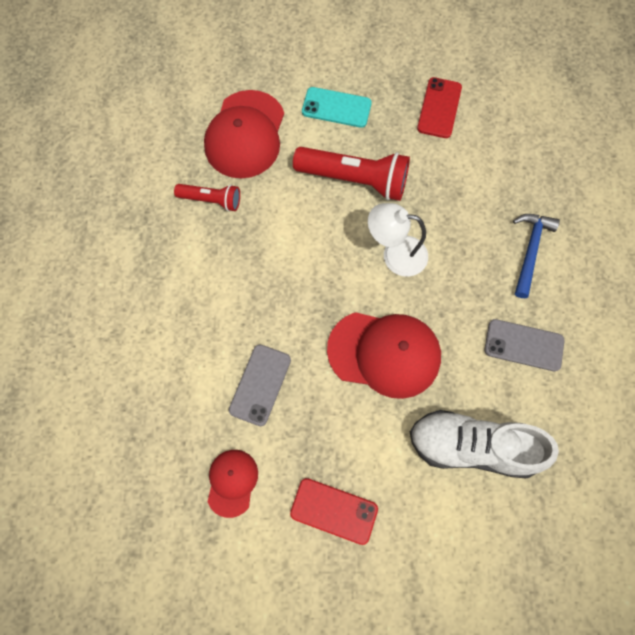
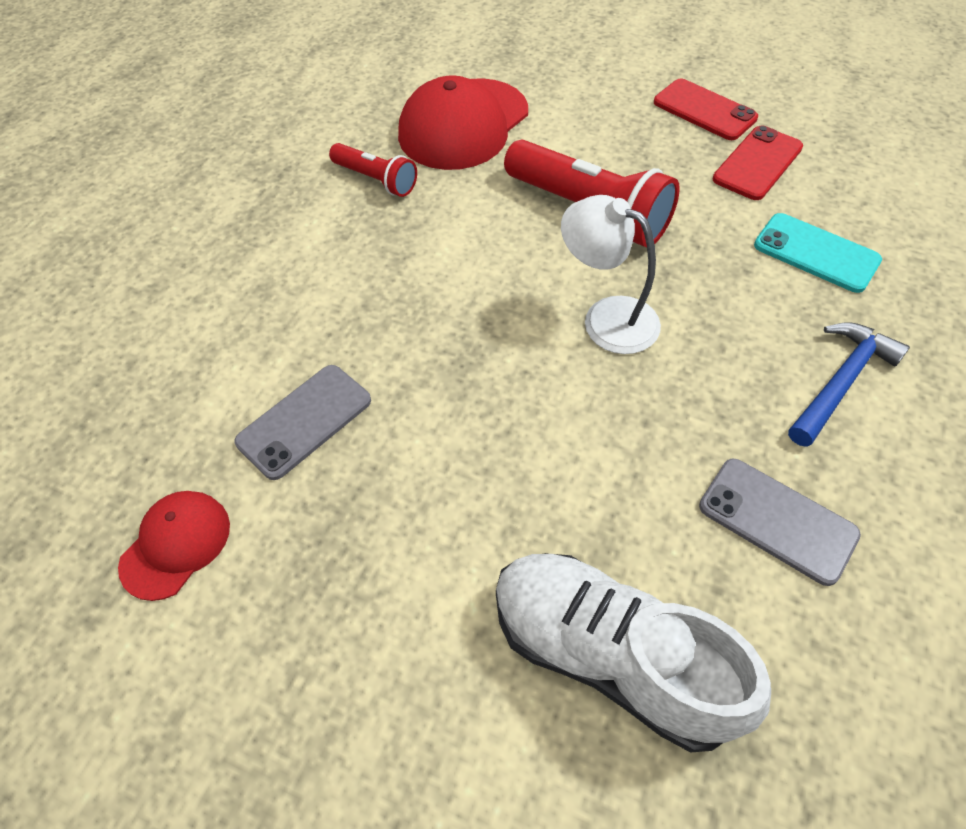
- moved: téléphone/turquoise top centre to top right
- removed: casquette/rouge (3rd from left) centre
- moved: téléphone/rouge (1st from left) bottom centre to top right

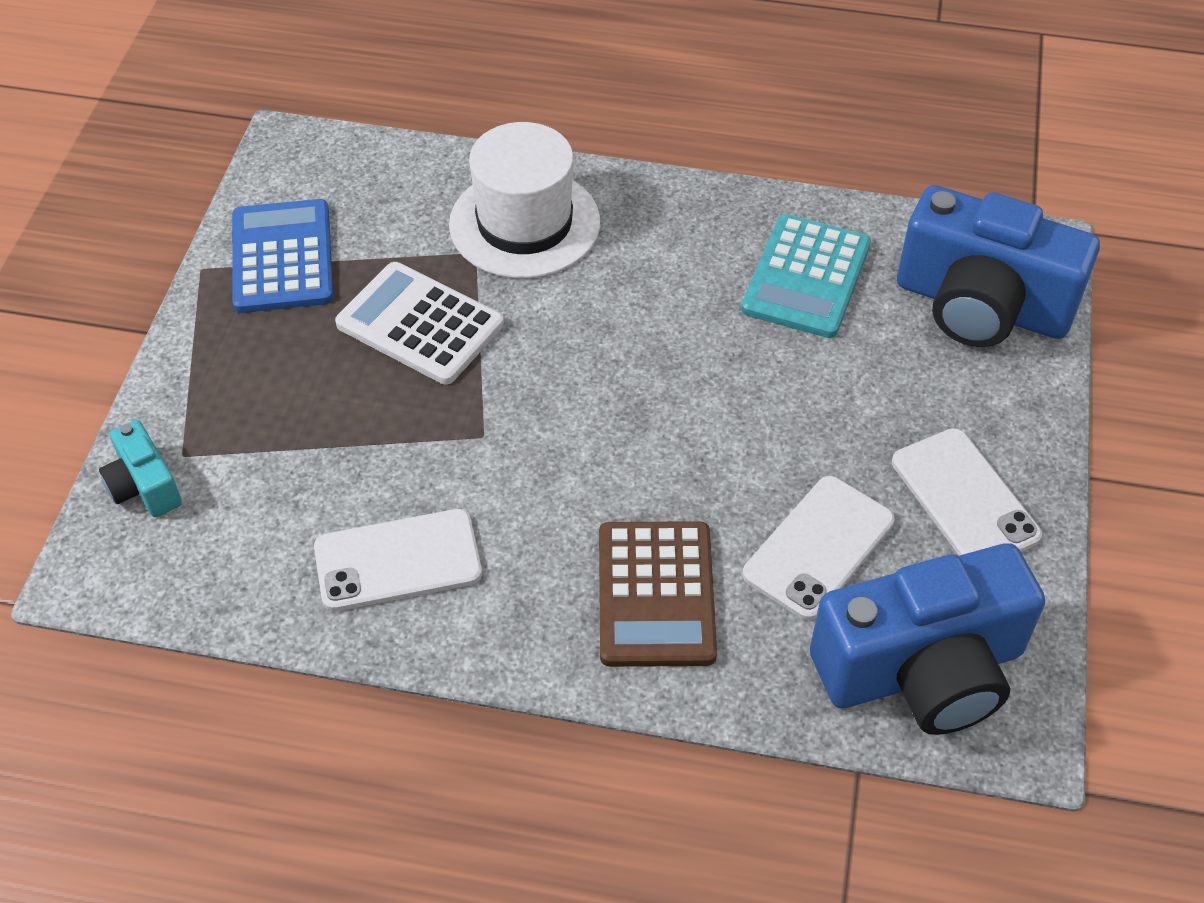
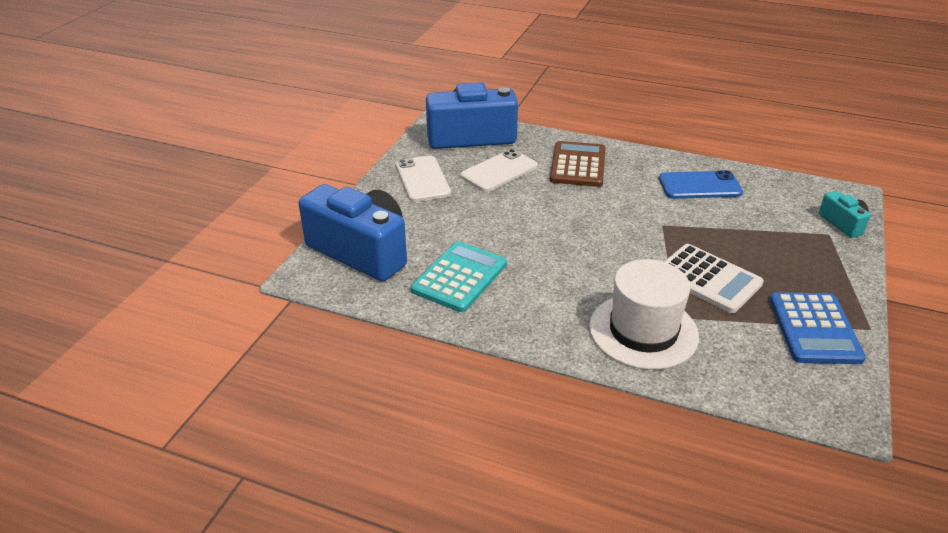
- recoloured: téléphone/blanc (1st from left) middle left to téléphone/bleu middle right

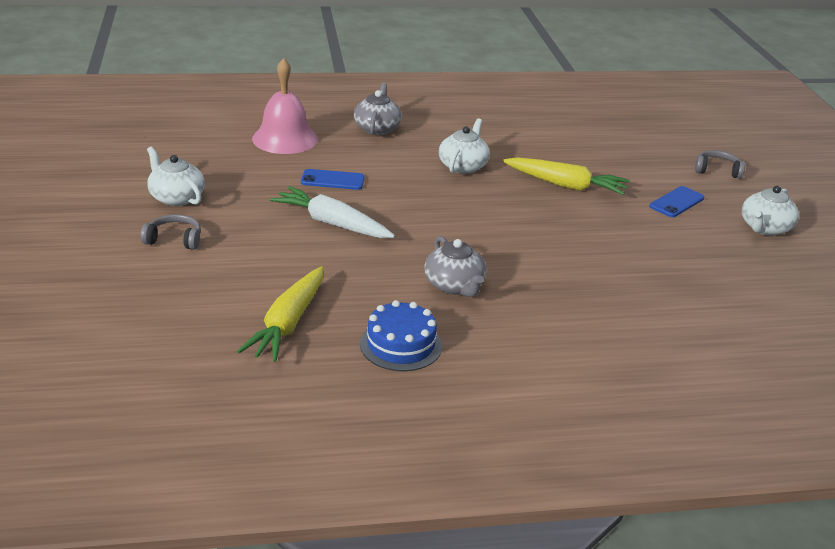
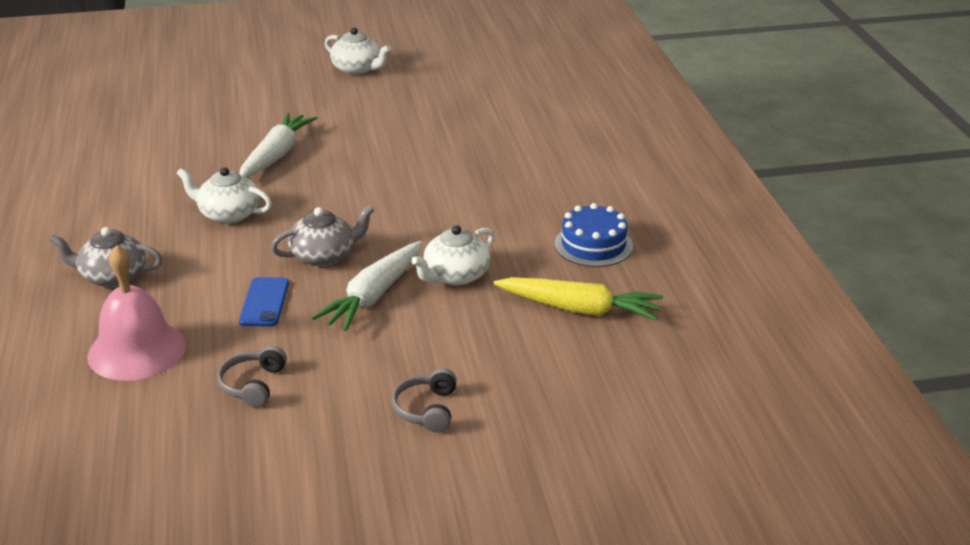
- moved: théière/blanc (1st from left in the first image) top left to théière/blanc (3rd from left) centre
- moved: casque audio/gris (2nd from left in the first image) top right to casque audio/gris (1st from left) bottom left
- recoloured: carotte/jaune (2nd from left) top right to carotte/blanc (1st from left) top left
- removed: téléphone/bleu (2nd from left) middle right
- moved: théière/gris (2nd from left) centre to middle left

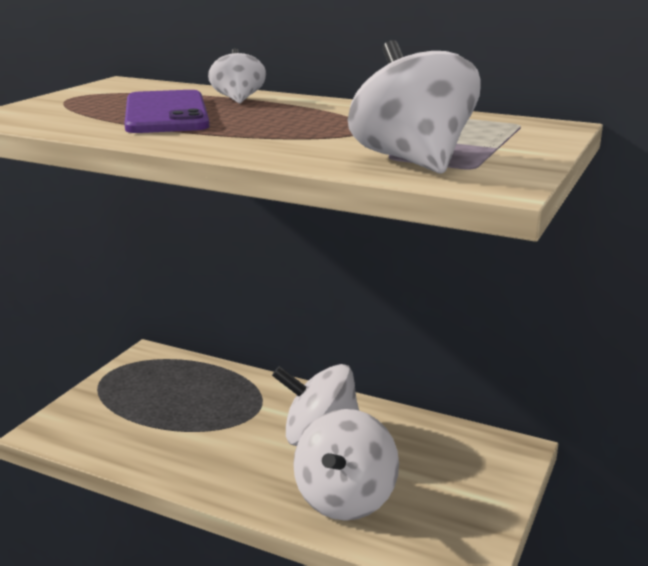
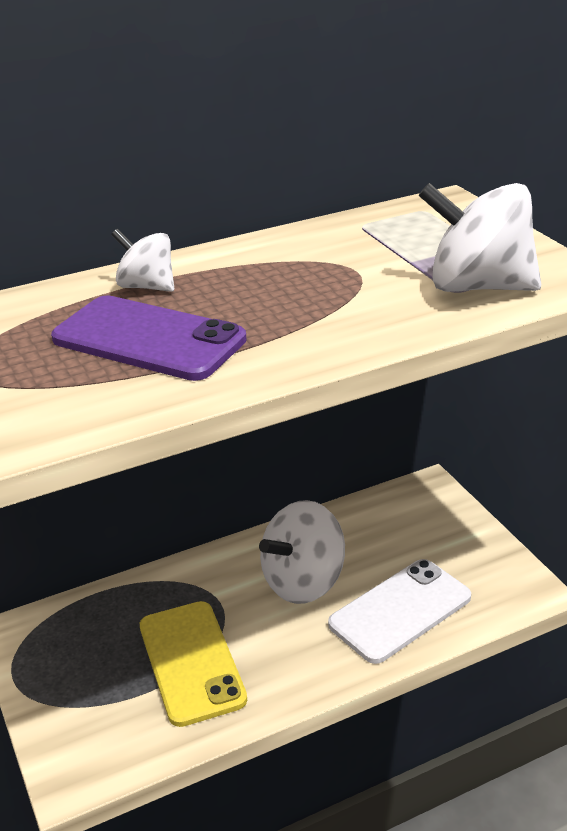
- replaced: toupie/blanc (3rd from left) bottom centre to téléphone/blanc bottom right
- added: téléphone/jaune bottom centre

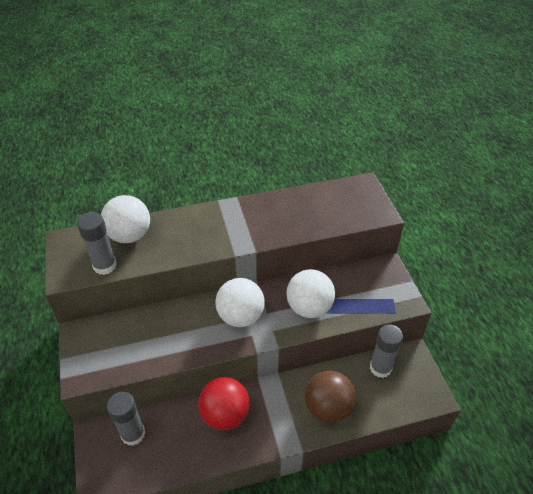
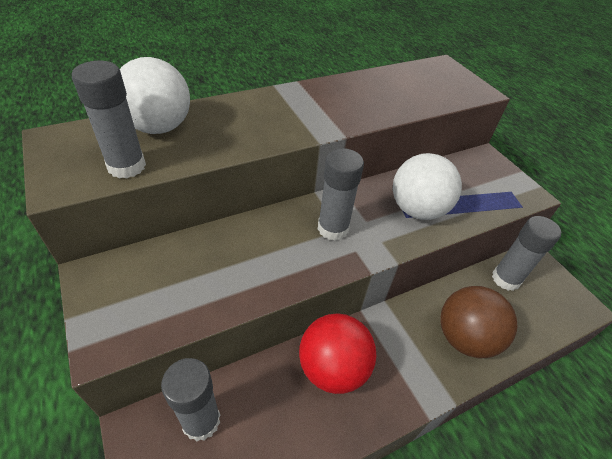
- replaced: balle/blanc (2nd from left) centre to bâton de colle/gris (3rd from left) centre

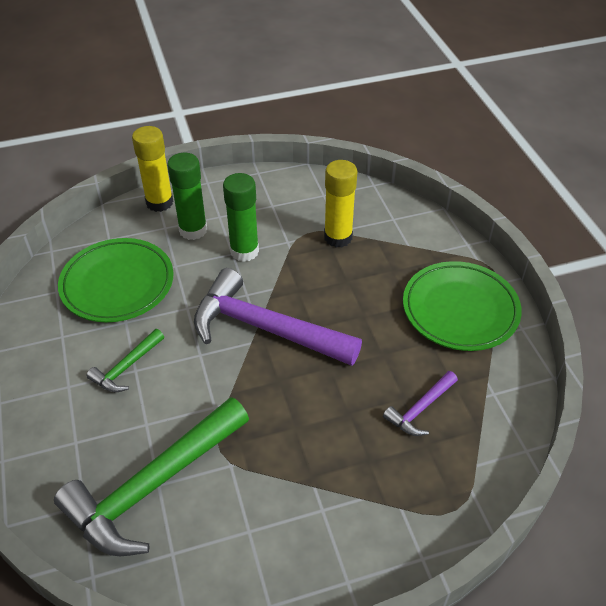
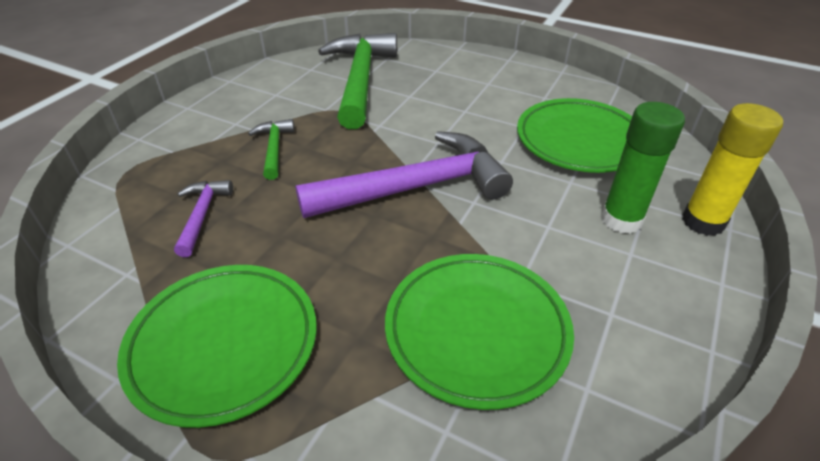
- replaced: bâton de colle/jaune (2nd from left) centre to assiette/vert (2nd from left) bottom centre
- removed: bâton de colle/vert (2nd from left) centre
- moved: marteau/vert (1st from left) middle left to top left

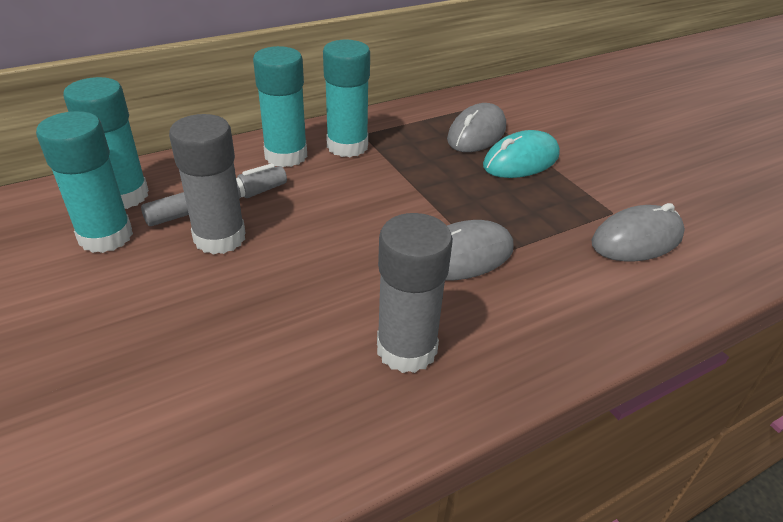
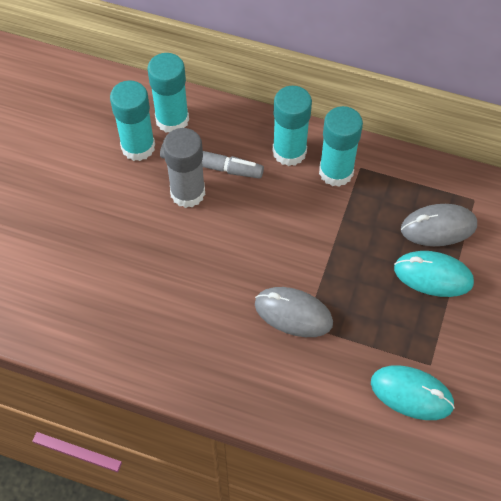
- recoloured: souris/gris (3rd from left) middle right to souris/turquoise (1st from left) bottom right
- removed: bâton de colle/gris (2nd from left) centre

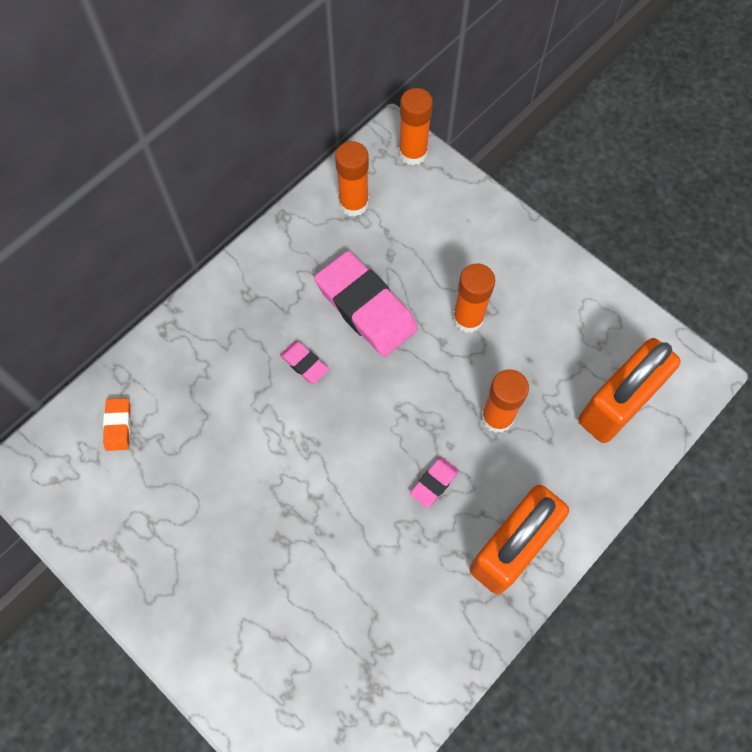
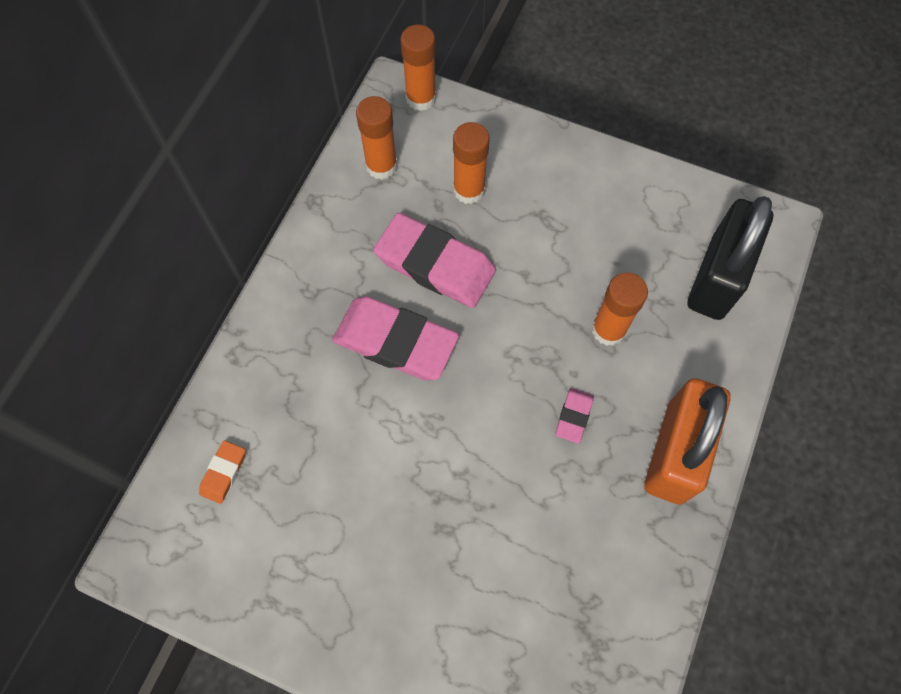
- moved: bâton de colle/orange (3rd from left) centre to top centre
- recoloured: cadenas/orange (2nd from left) middle right to cadenas/noir middle right
- resized: gomme/rose (1st from left) centre = centre x2.18
- turned: gomme/orange middle left = bottom left 45 degrees clockwise

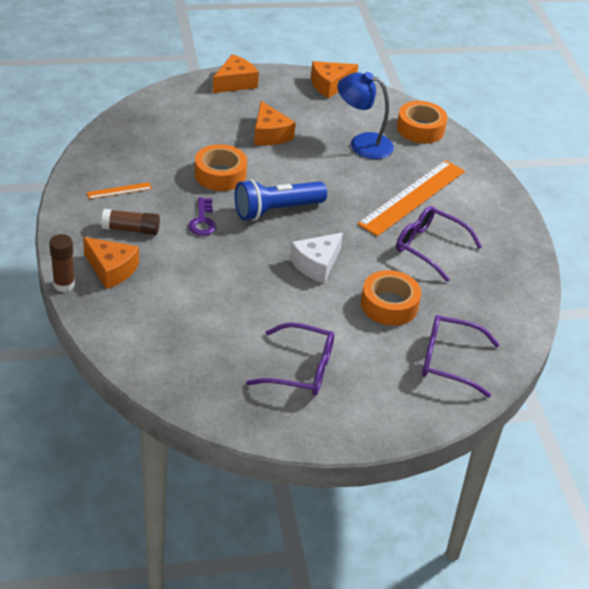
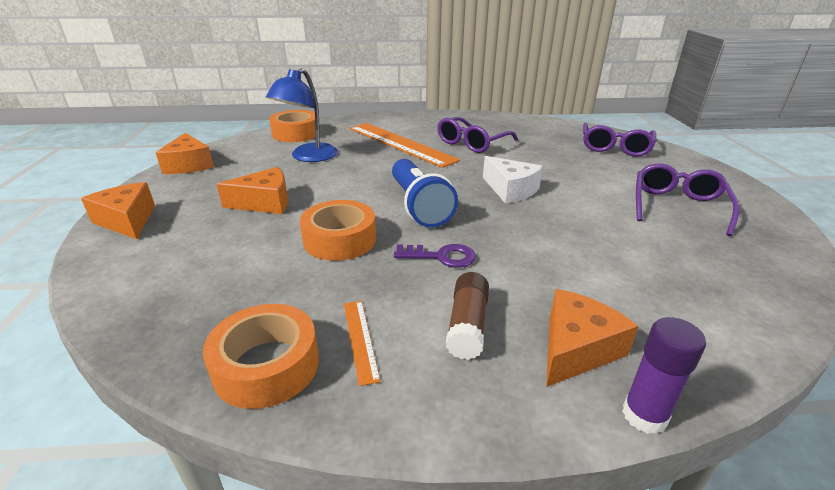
- recoloured: bâton de colle/marron (1st from left) middle left to bâton de colle/violet bottom right
- moved: ruban adhésif/orange (2nd from left in the first image) centre to ruban adhésif/orange (1st from left) bottom left

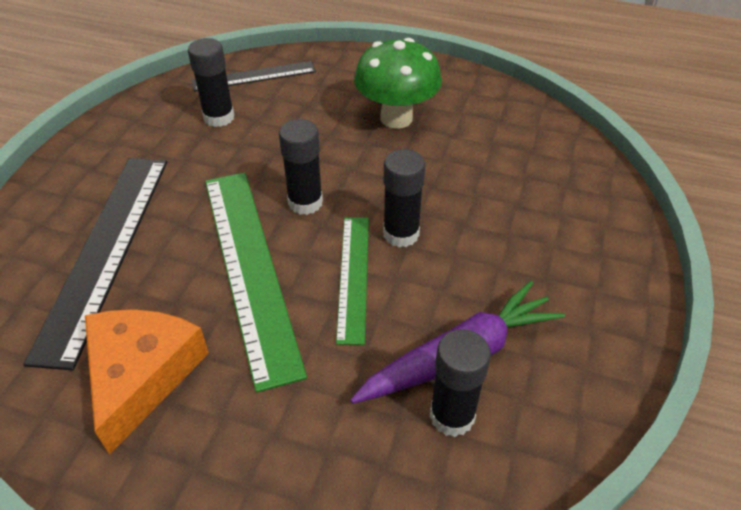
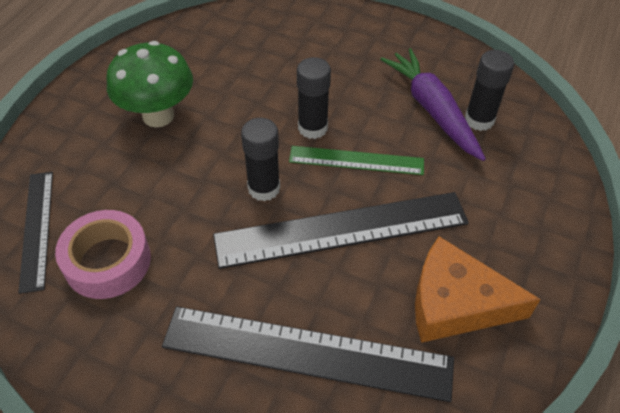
- replaced: bâton de colle/noir (1st from left) top left to ruban adhésif/rose middle left
- recoloured: règle/vert (1st from left) centre to règle/noir (3rd from left) centre

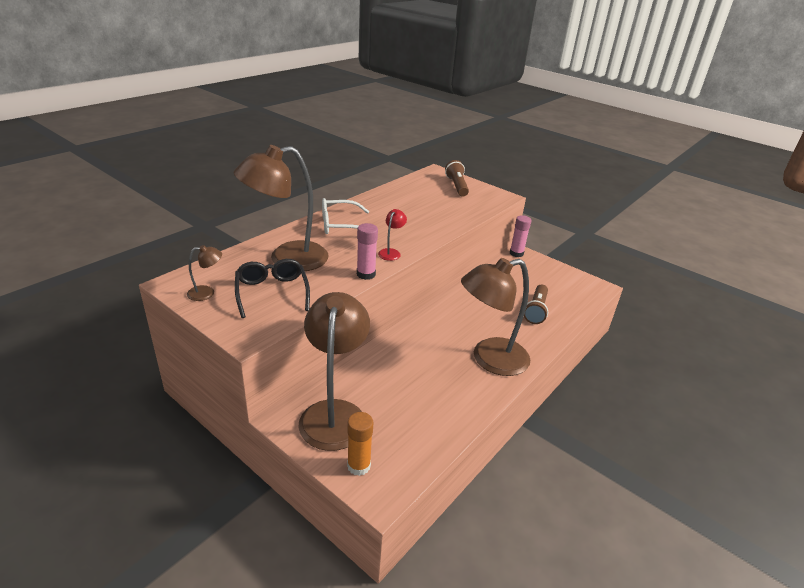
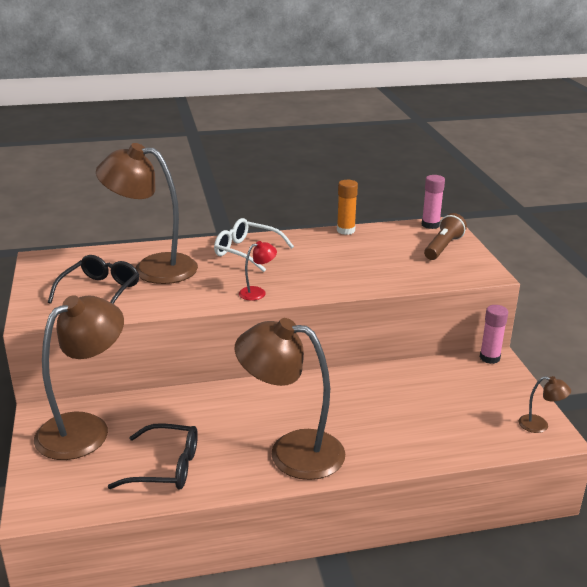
- moved: bâton de colle/rose (1st from left) centre to middle right
- moved: lampe/marron (1st from left in the first image) middle left to lampe/marron (4th from left) bottom right
- removed: lampe de poche/marron (2nd from left) middle right
- moved: bâton de colle/orange bottom centre to centre
- added: lunettes/noir (2nd from left) bottom left

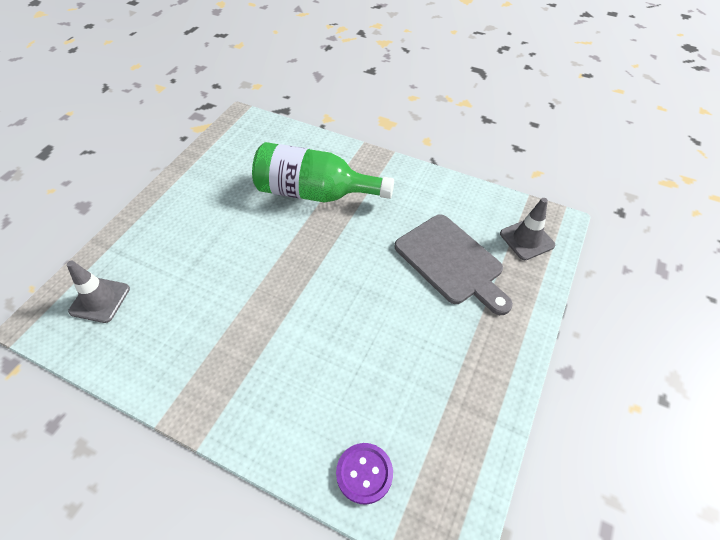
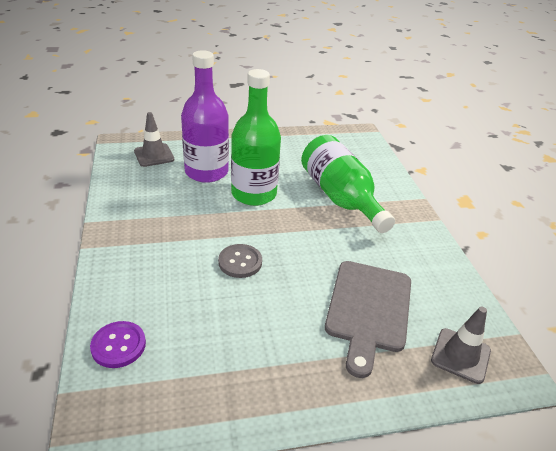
- added: bouteille/violet top centre
- added: bouteille/vert (1st from left) top centre
- added: bouton/gris centre

